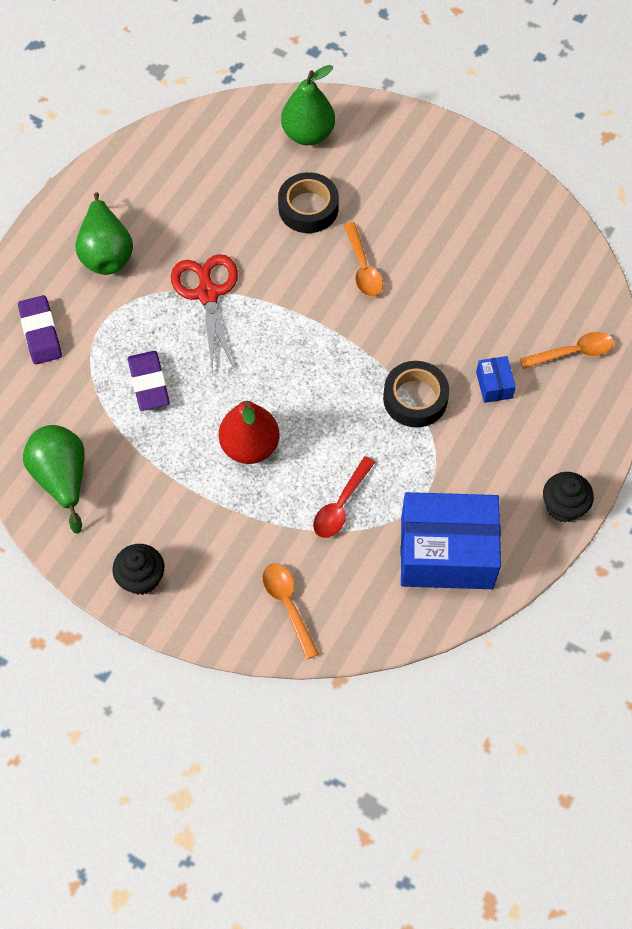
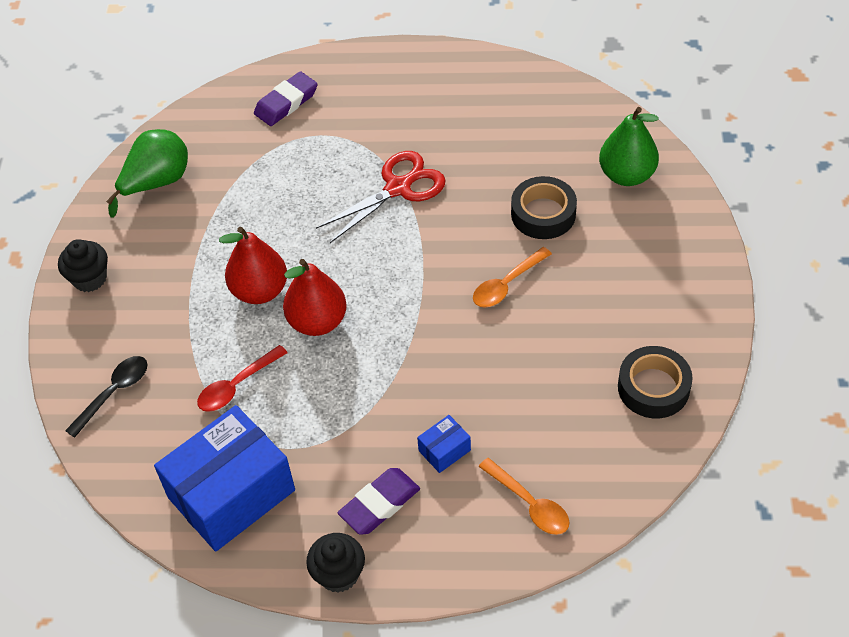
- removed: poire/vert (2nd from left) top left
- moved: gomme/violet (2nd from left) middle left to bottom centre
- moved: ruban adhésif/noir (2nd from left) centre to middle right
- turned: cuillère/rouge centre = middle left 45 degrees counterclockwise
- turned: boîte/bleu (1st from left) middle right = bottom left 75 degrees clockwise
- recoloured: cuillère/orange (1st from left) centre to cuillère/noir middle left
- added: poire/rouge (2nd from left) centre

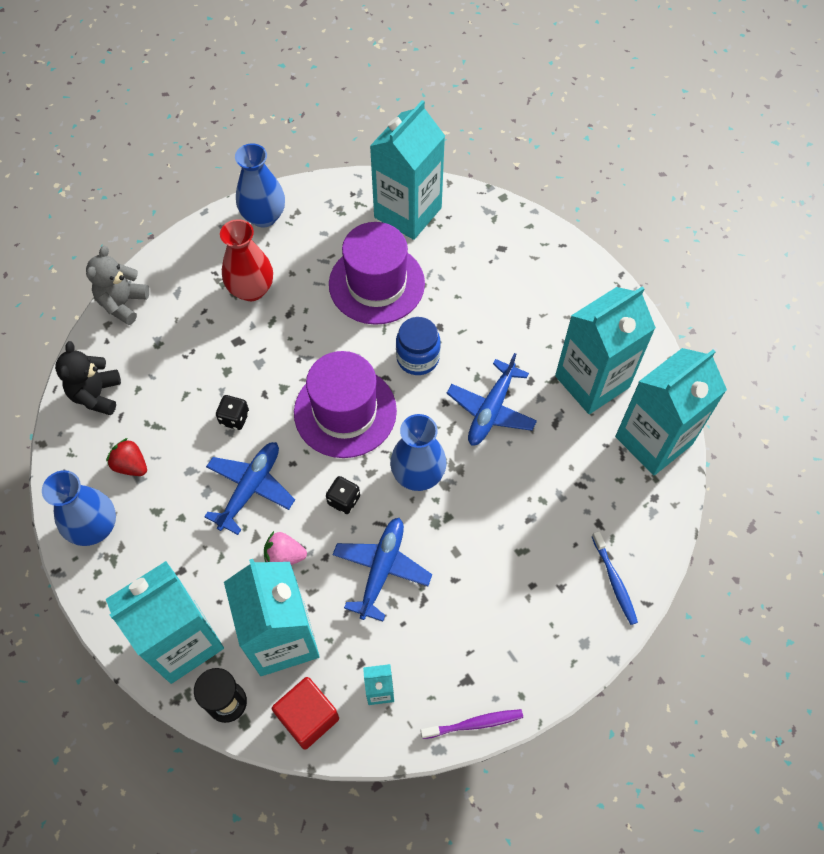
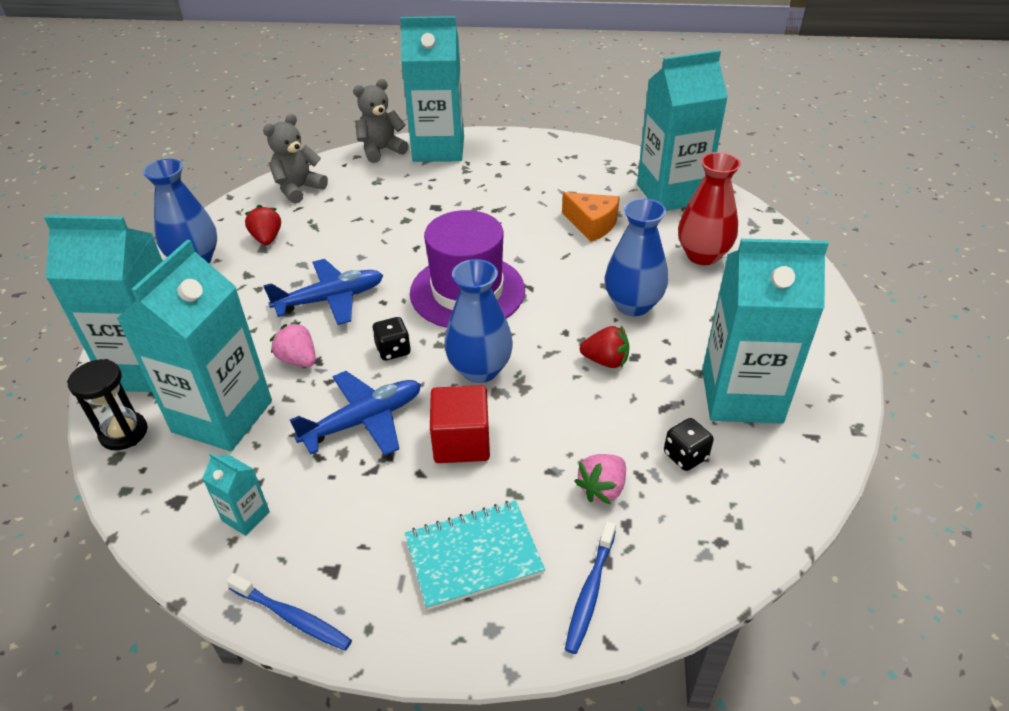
- moved: vase/bleu (2nd from left in the first image) top left to vase/bleu (3rd from left) centre
- moved: vase/rouge top left to top right
- replaced: chapeau/violet (2nd from left) top centre to fromage/orange top centre
- removed: bocal/bleu centre
- recoloured: ours en peluche/noir middle left to ours en peluche/gris (1st from left) top left
- moved: brique de lait/turquoise (6th from left in the first image) middle right to brique de lait/turquoise (4th from left) top centre
- replaced: avion/bleu (3rd from left) centre to fraise/rouge (2nd from left) centre
- moved: dé/noir (1st from left in the first image) middle left to dé/noir (2nd from left) middle right
- moved: cube/rouge bottom centre to centre
- recoloured: brosse à dents/violet bottom centre to brosse à dents/bleu (1st from left) bottom left
- added: fraise/rose (2nd from left) bottom centre
- added: carnet/turquoise bottom centre

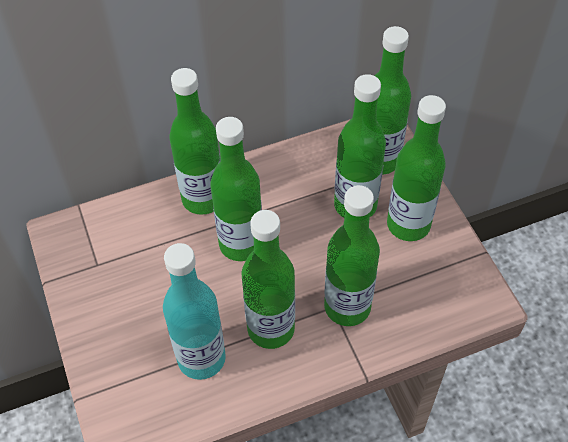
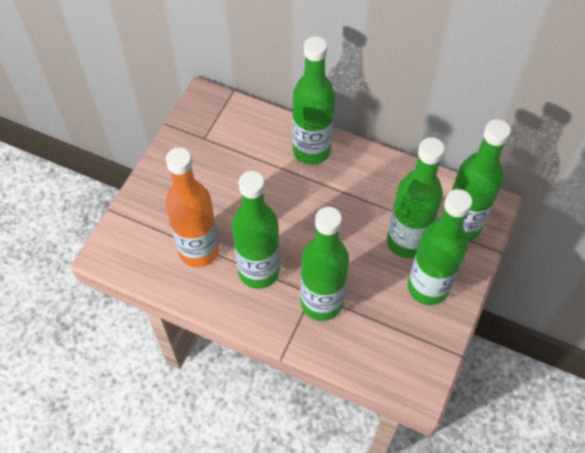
- removed: bouteille/vert (2nd from left) centre
- recoloured: bouteille/turquoise bottom centre to bouteille/orange middle left

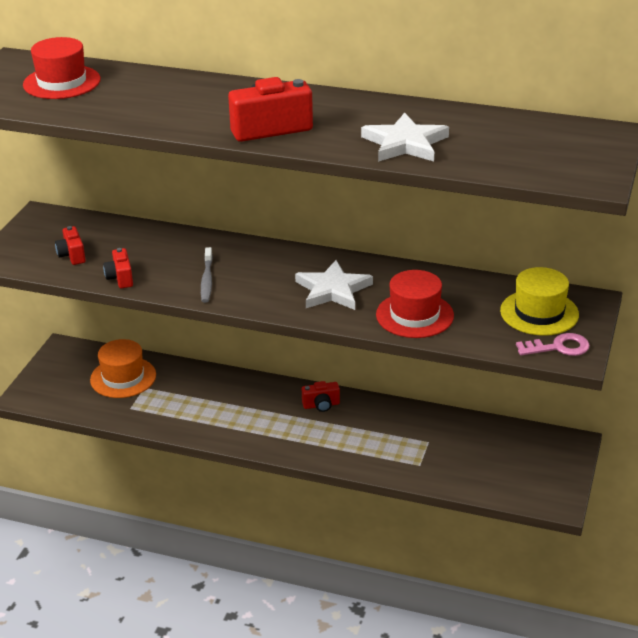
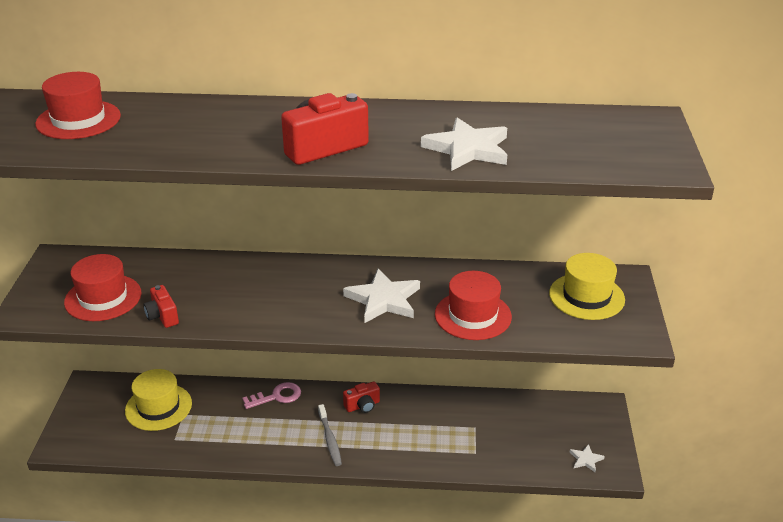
- replaced: appareil photo/rouge (1st from left) middle left to chapeau/rouge (2nd from left) middle left
- moved: brosse à dents/gris middle left to bottom centre
- moved: clé/rose middle right to bottom centre
- recoloured: chapeau/orange middle left to chapeau/jaune (1st from left) bottom left
- added: étoile/blanc (3rd from left) bottom right

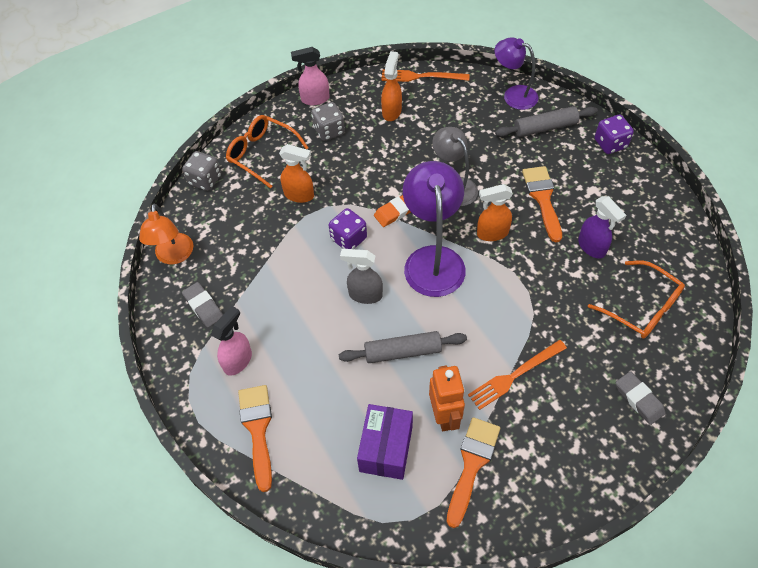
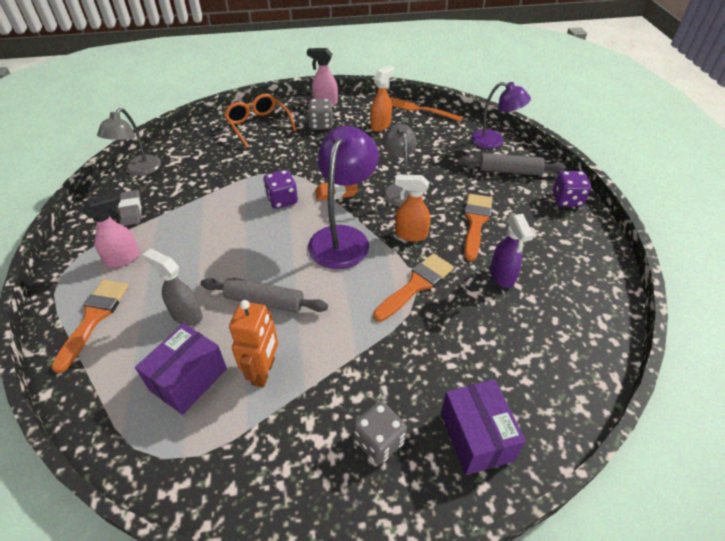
- turned: lampe/violet (2nd from left) top right = top right 150 degrees clockwise
- removed: vaporisateur/orange (1st from left) top centre
- moved: dé/gris (1st from left in the first image) top left to dé/gris (2nd from left) bottom centre
- recoloured: lampe/orange middle left to lampe/gris (1st from left) top left
- moved: vaporisateur/gris centre to middle left
- removed: lunettes/orange (2nd from left) middle right
- removed: fourchette/orange (2nd from left) middle right
- replaced: gomme/gris (2nd from left) bottom right to boîte/violet (2nd from left) bottom centre
- moved: pinceau/orange (2nd from left) bottom centre to centre

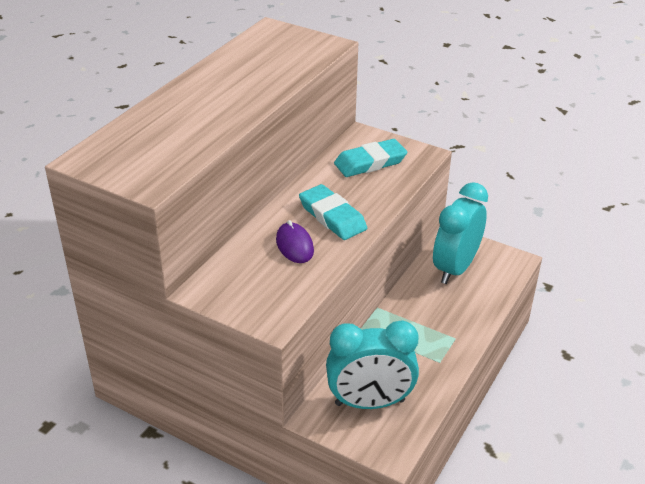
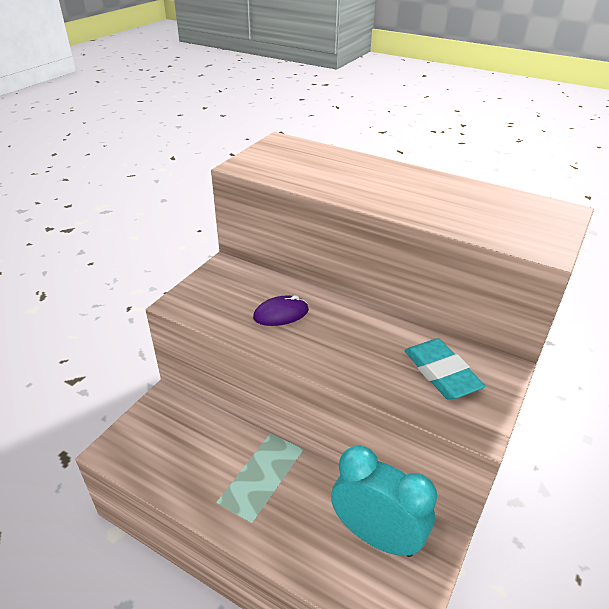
- removed: gomme/turquoise (1st from left) centre
- removed: réveil/turquoise (1st from left) bottom centre

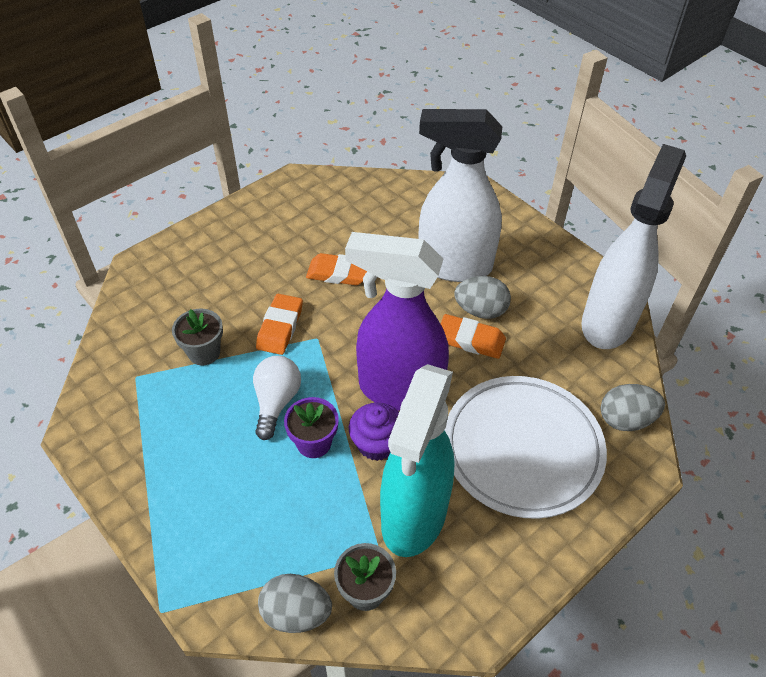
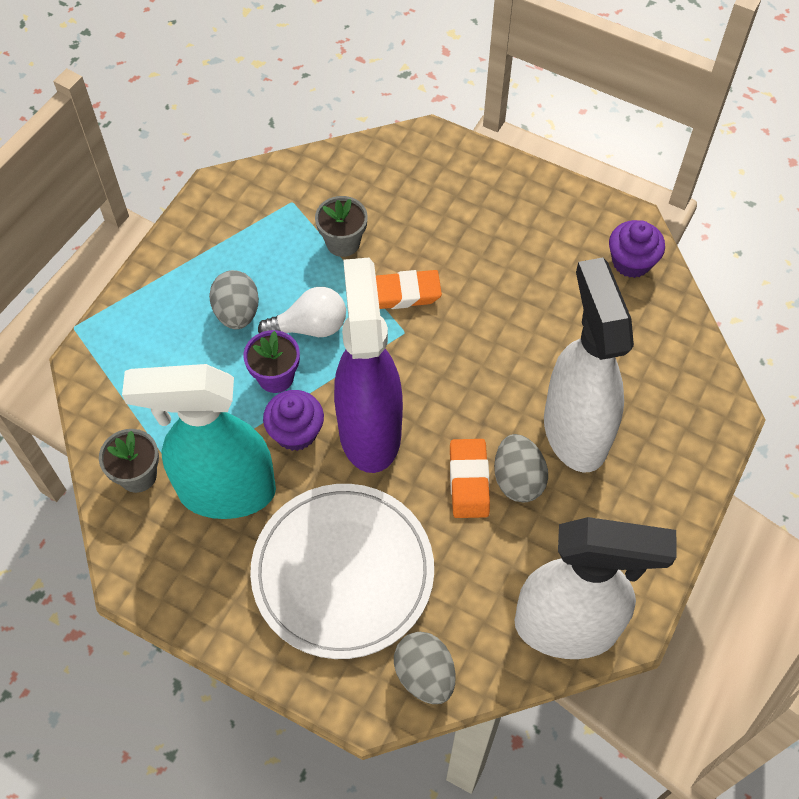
- removed: gomme/orange (2nd from left) centre
- moved: œuf/gris (1st from left) bottom centre to middle left
- added: muffin/violet (2nd from left) top right

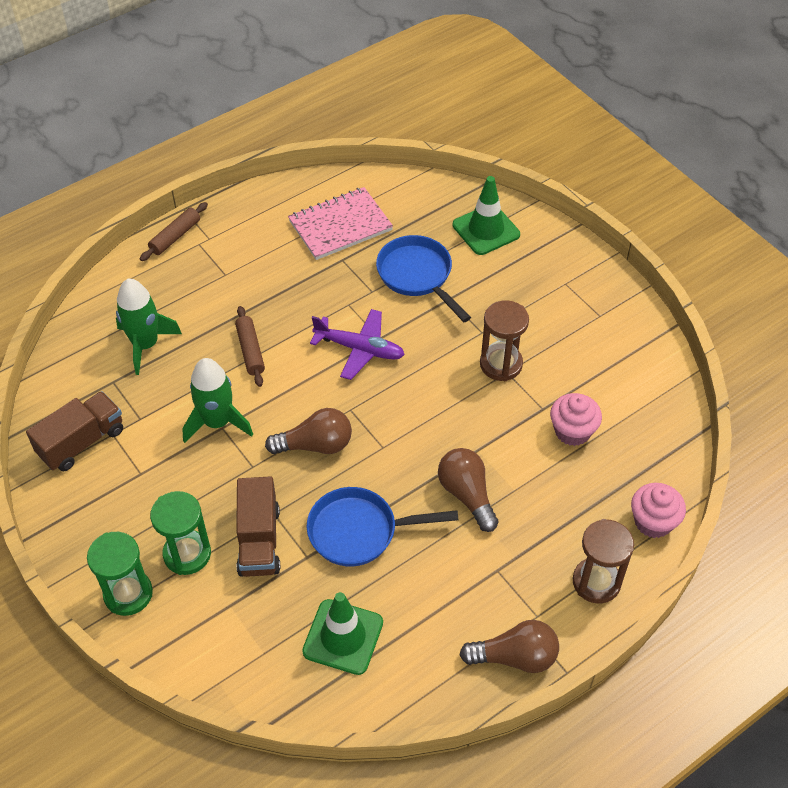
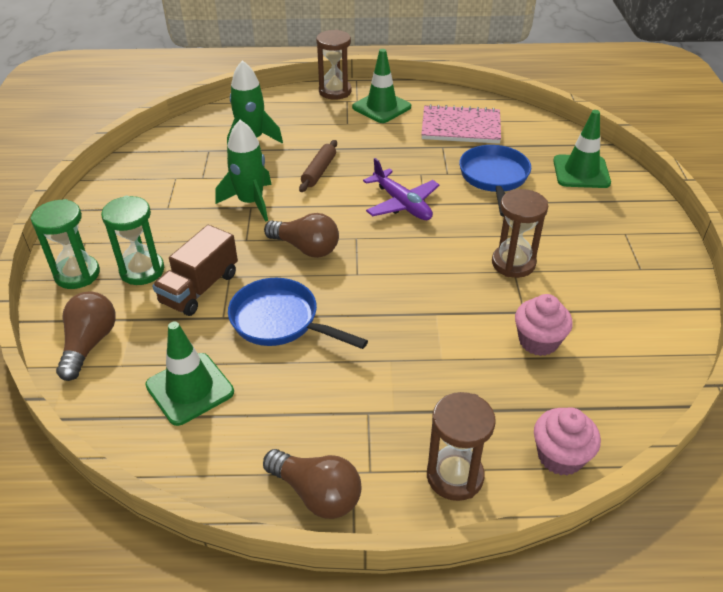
- replaced: rouleau à pâtisserie/marron (1st from left) top left to sablier/marron (1st from left) top centre
- removed: camion/marron (1st from left) middle left
- moved: ampoule/marron (2nd from left in the first image) centre to ampoule/marron (1st from left) middle left
- added: cône de chantier/vert (2nd from left) top centre

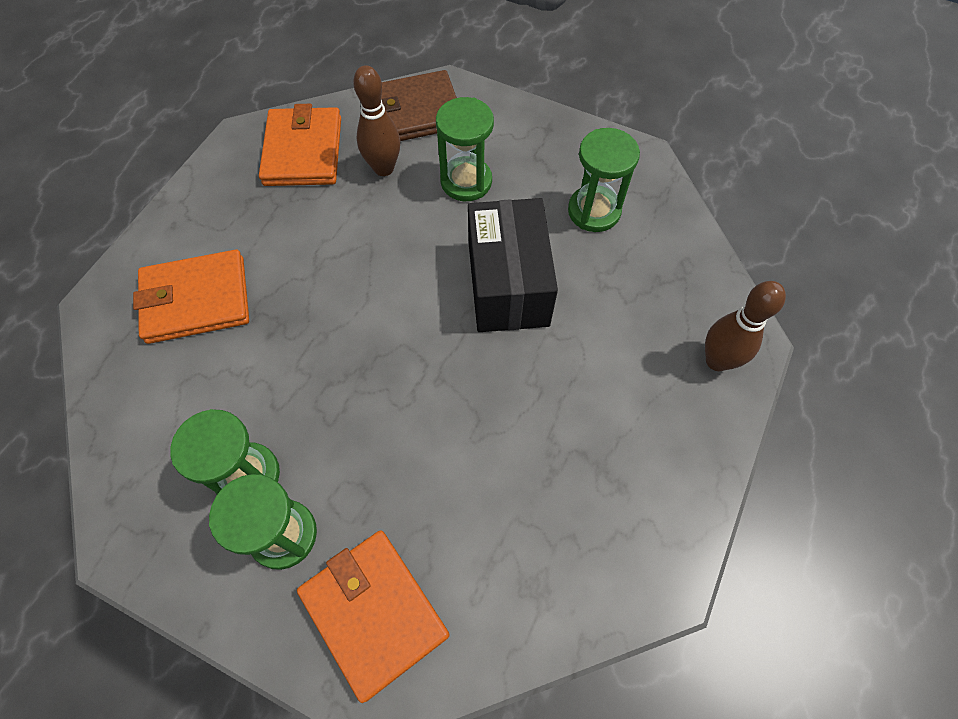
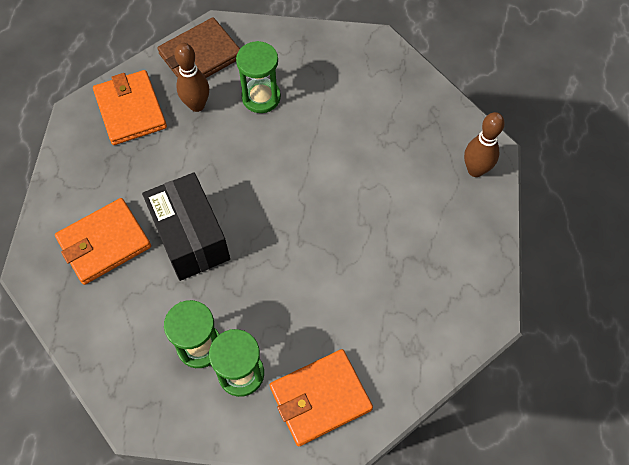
- removed: sablier/vert (4th from left) top centre
- moved: boîte/noir centre to middle left
- turned: portefeuille/orange (3rd from left) bottom centre = bottom centre 60 degrees counterclockwise

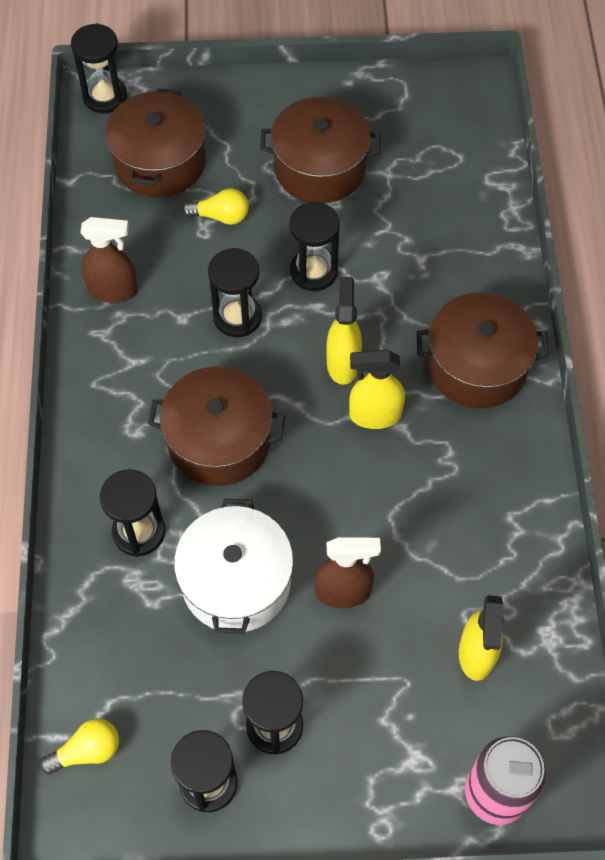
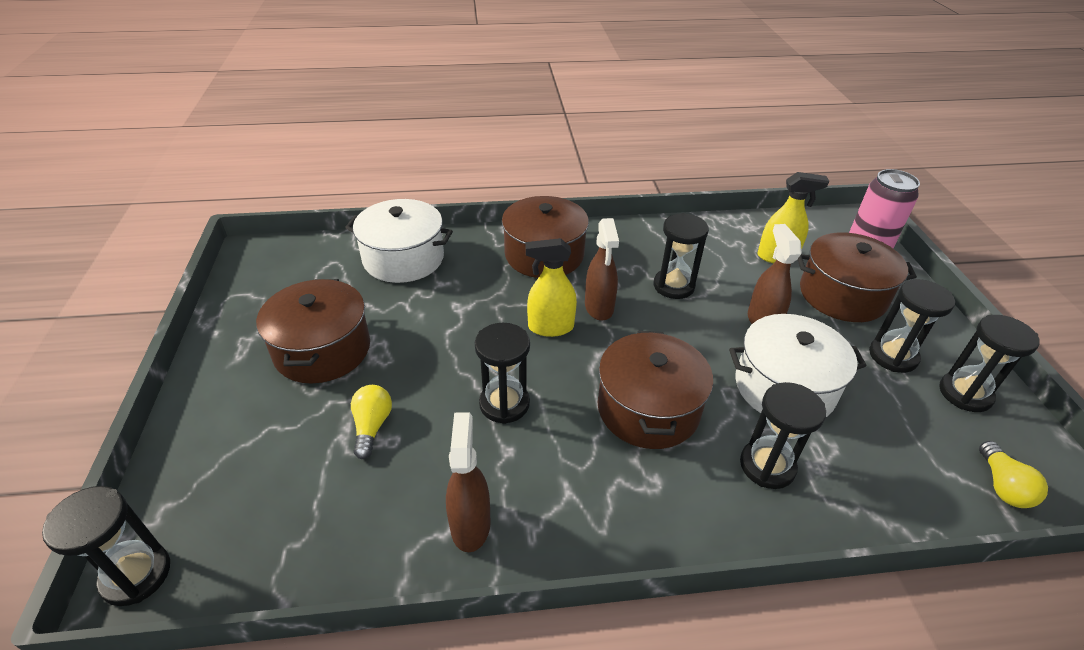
- moved: marmite/marron (1st from left in the first image) top left to marmite/marron (4th from left) middle right
- moved: sablier/noir (6th from left in the first image) top centre to sablier/noir (3rd from left) centre
- recoloured: vaporisateur/jaune (2nd from left) centre to vaporisateur/marron (2nd from left) centre
- turned: ampoule/jaune (1st from left in the first image) bottom left = bottom right 150 degrees counterclockwise
- added: marmite/blanc (1st from left) centre

